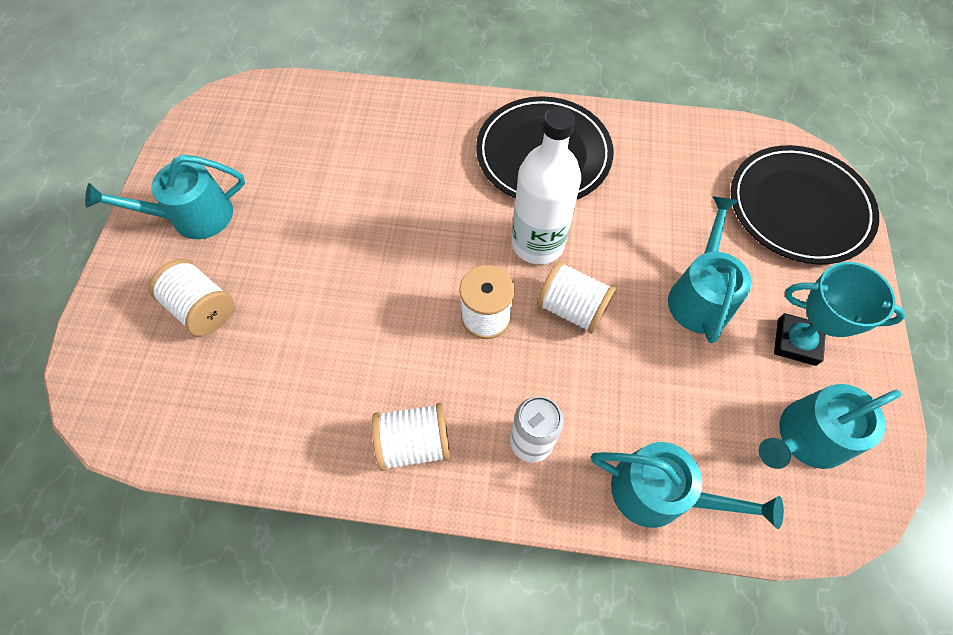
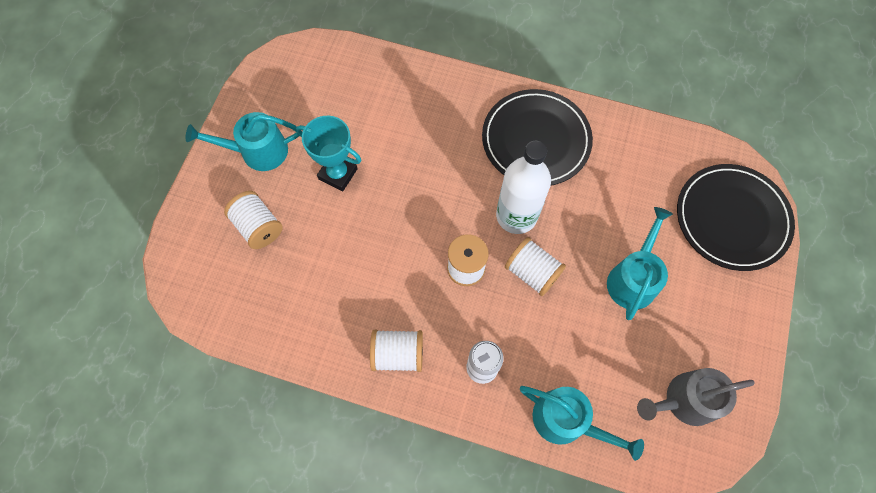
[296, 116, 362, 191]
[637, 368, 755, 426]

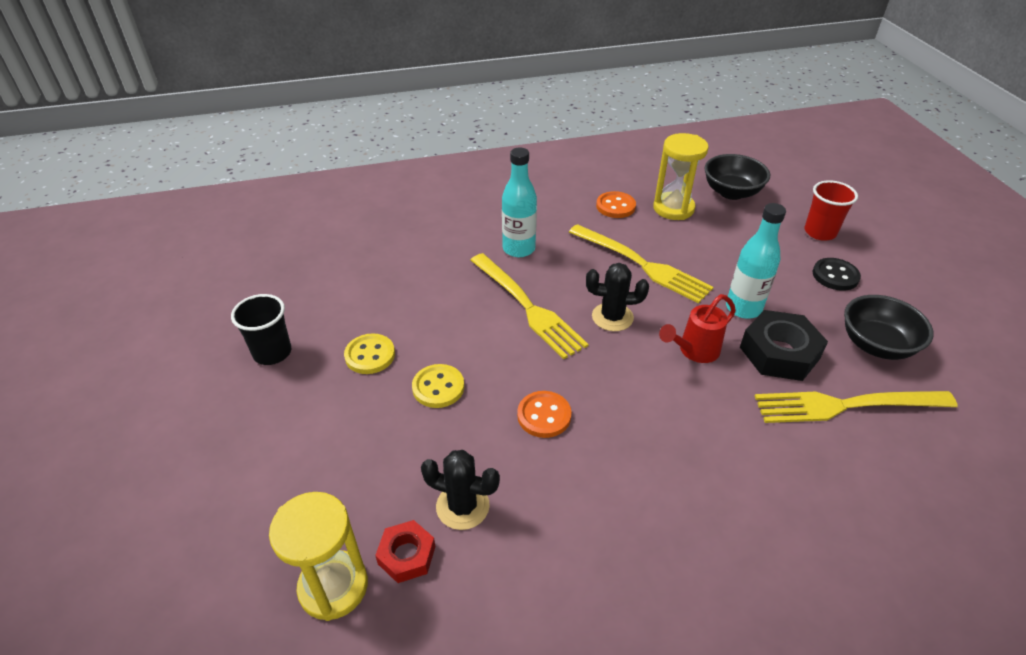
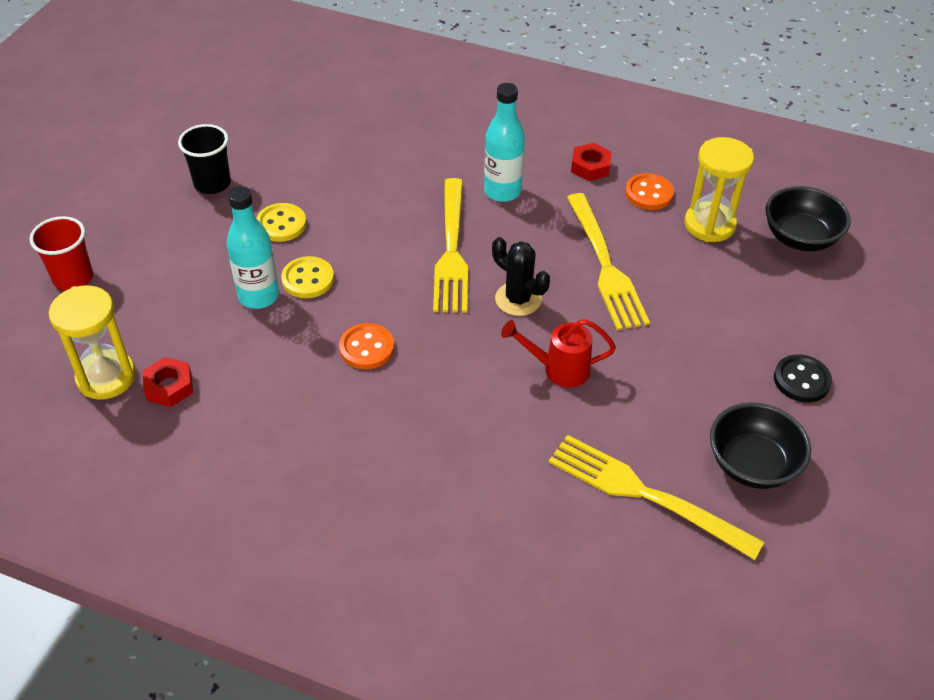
[421, 450, 500, 530] (first image)
[740, 310, 828, 381] (first image)
[571, 143, 611, 181]
[227, 186, 279, 309]
[30, 216, 93, 291]

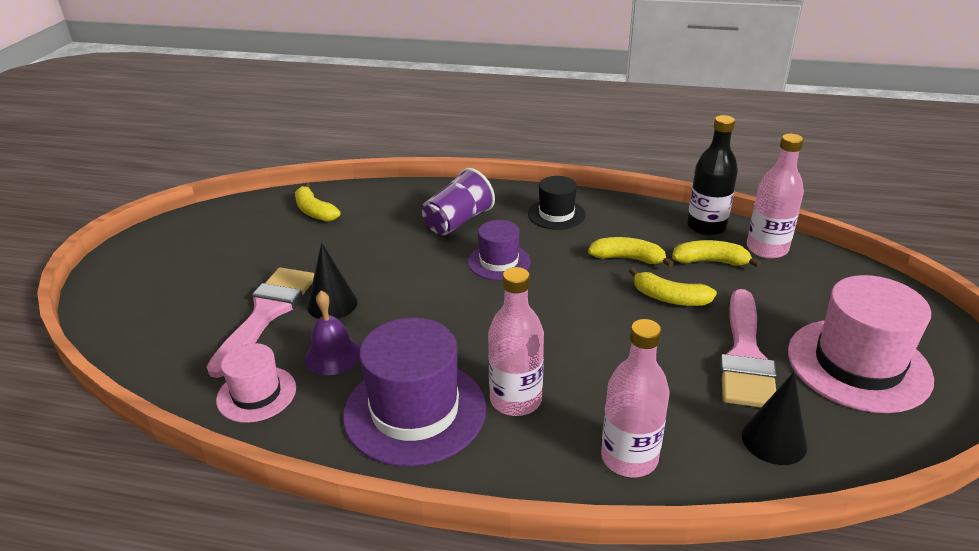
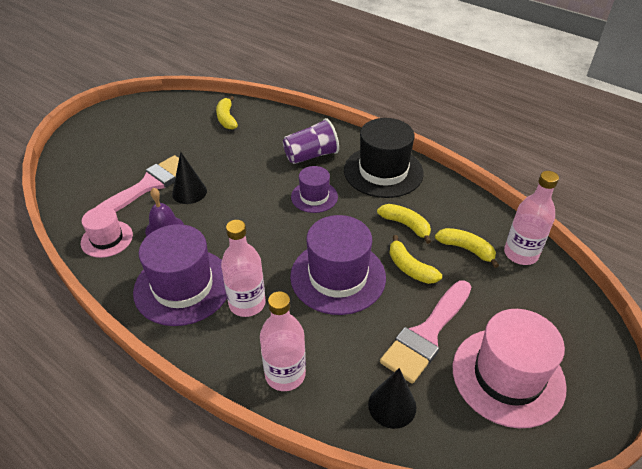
[687, 115, 738, 236] (first image)
[290, 215, 386, 315]
[344, 118, 424, 198]

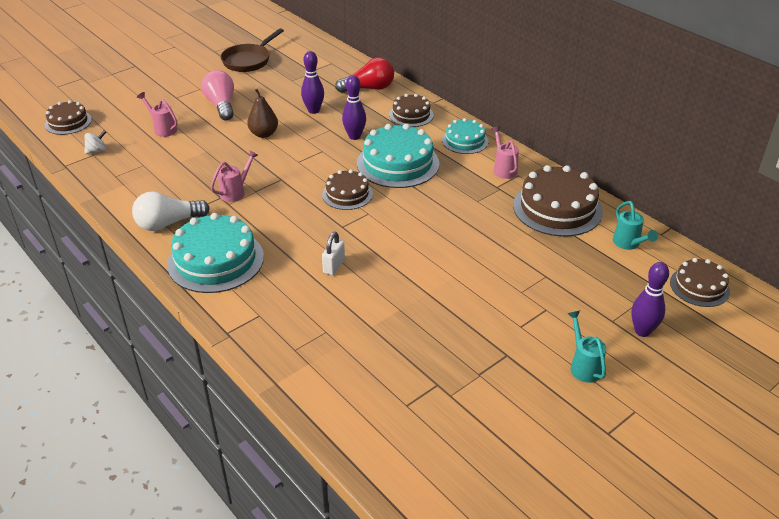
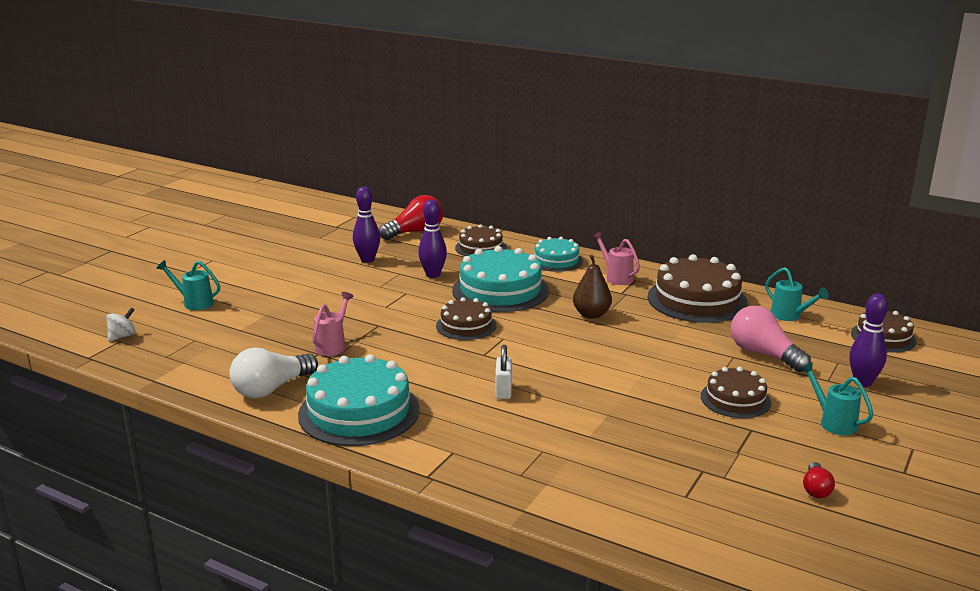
[221, 28, 284, 72] (first image)
[803, 462, 835, 498]
[701, 367, 771, 418]
[731, 306, 811, 372]
[573, 254, 612, 319]
[156, 260, 220, 310]

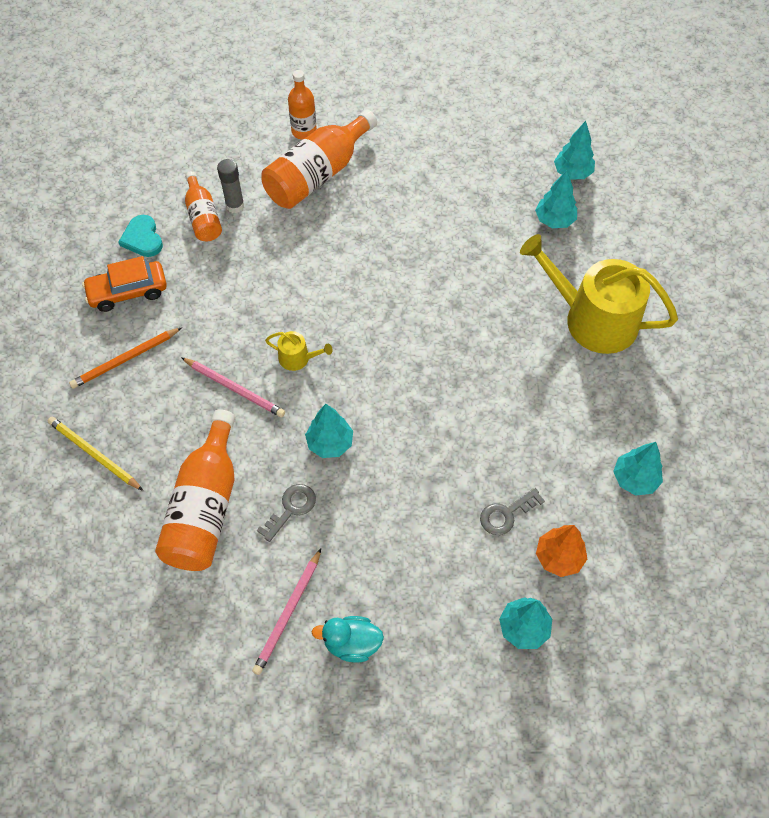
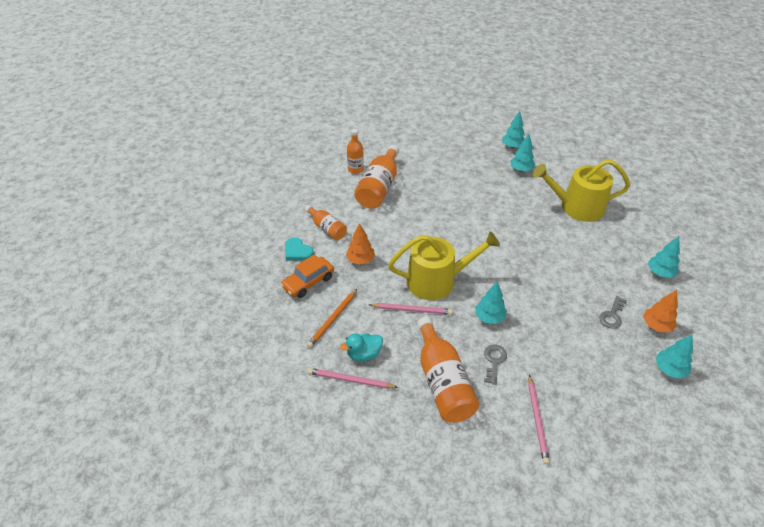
[217, 159, 244, 213] (first image)
[346, 223, 375, 265]
[340, 333, 383, 361]
[308, 368, 398, 388]
[388, 231, 500, 300]

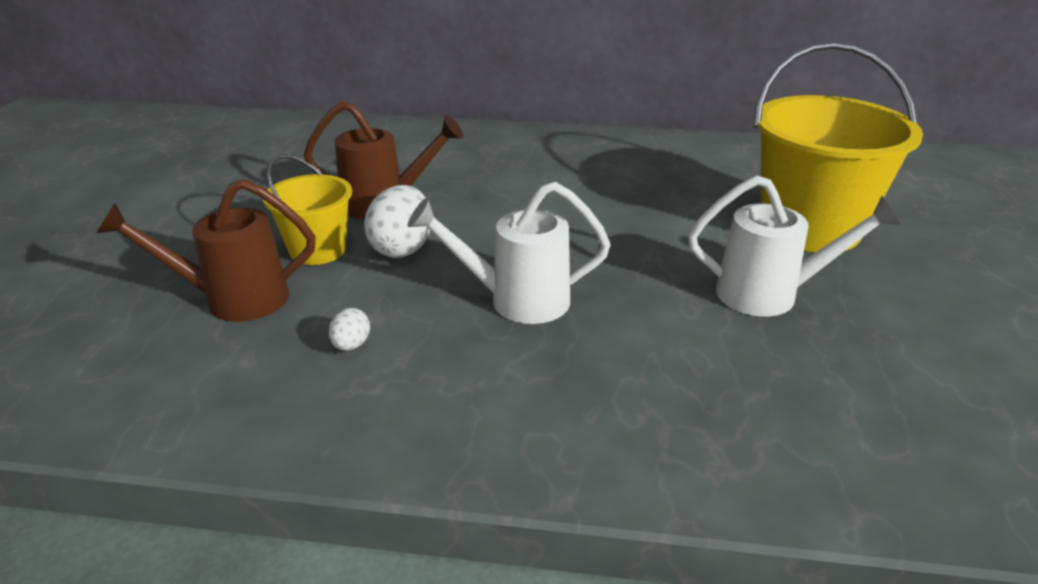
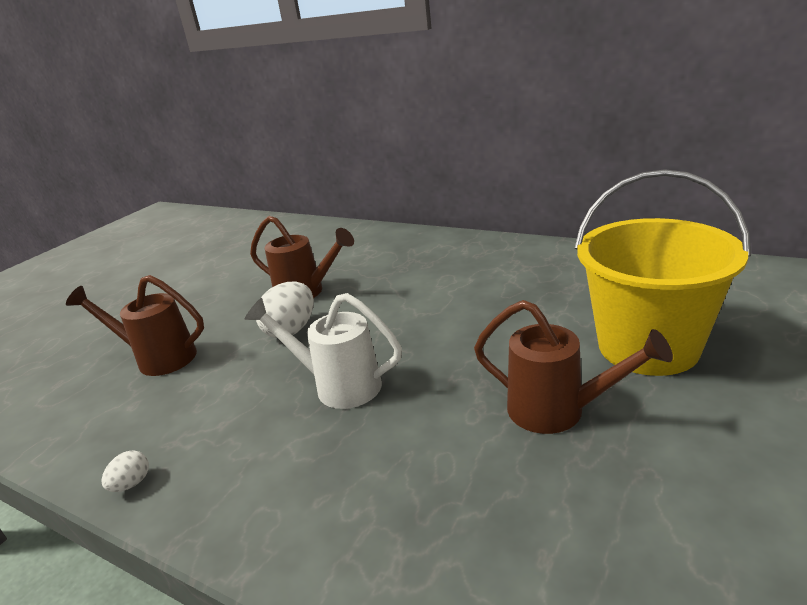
[263, 155, 352, 265] (first image)
[101, 450, 149, 492]
[474, 300, 673, 434]

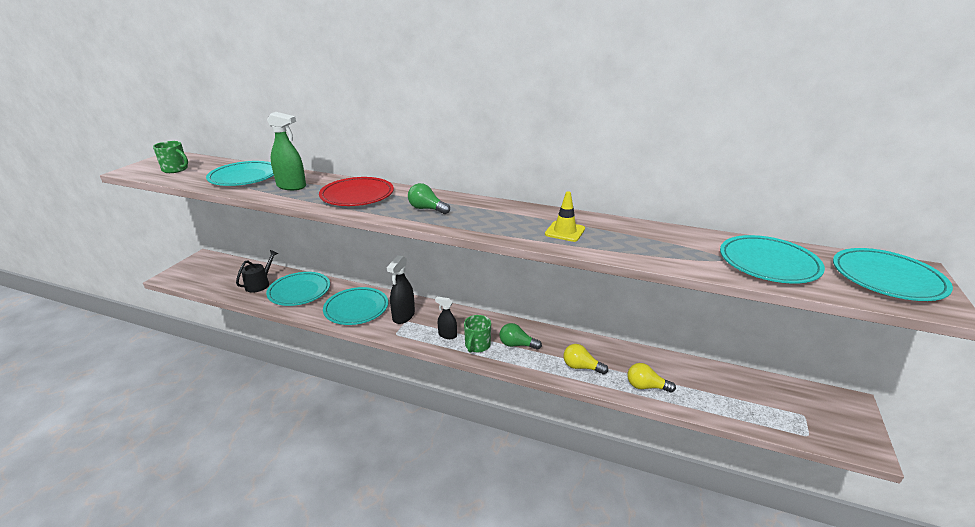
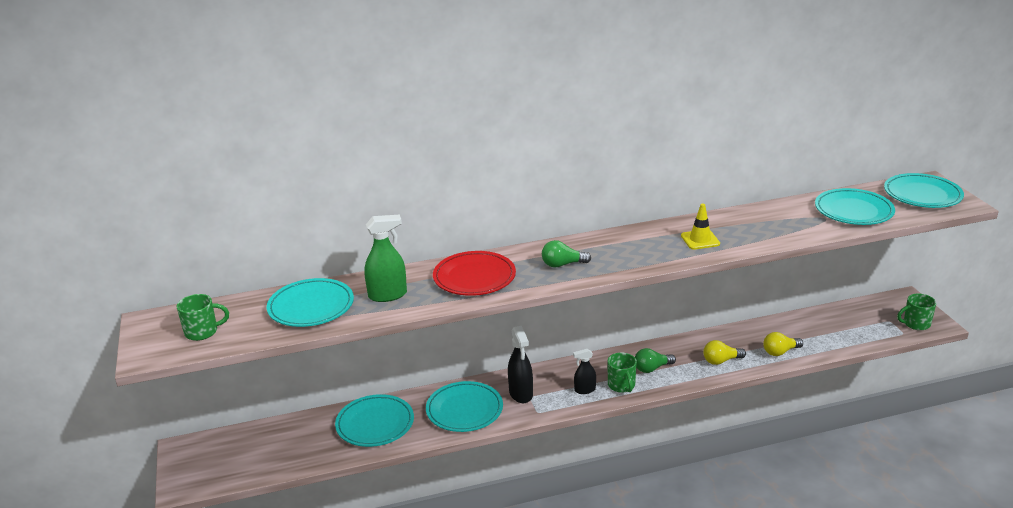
[236, 250, 278, 293] (first image)
[897, 293, 936, 330]

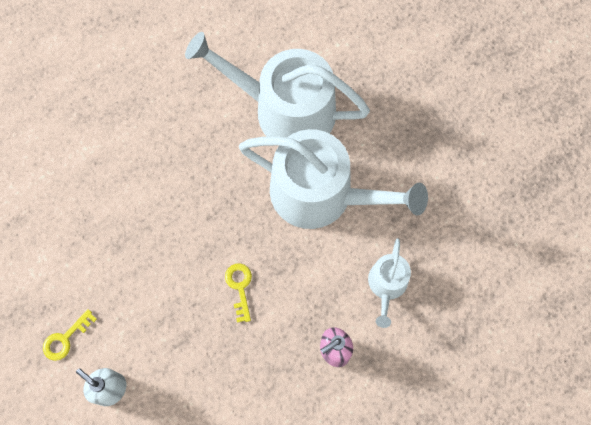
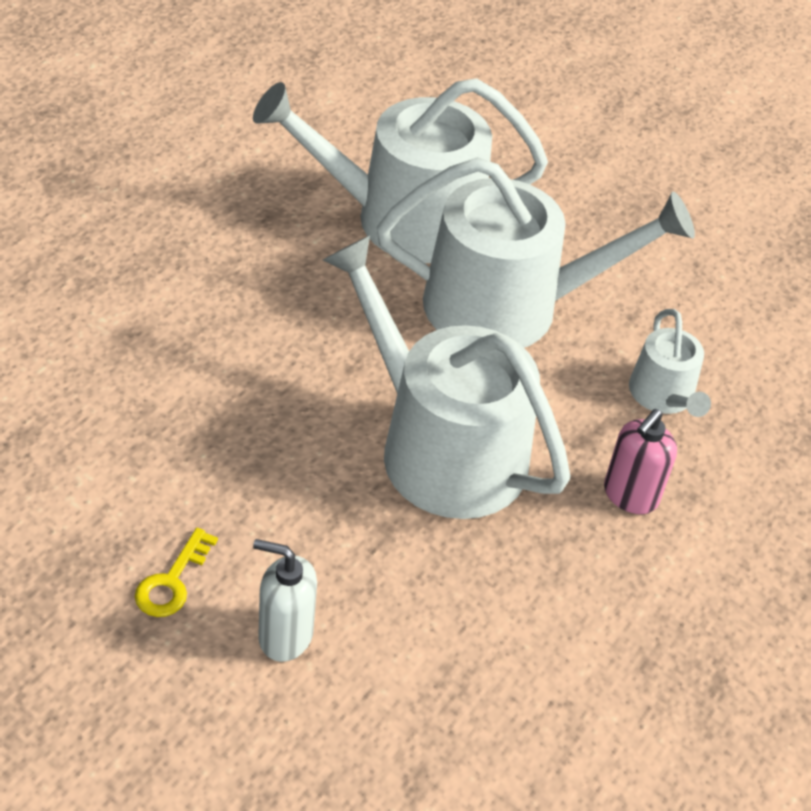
[323, 235, 570, 519]

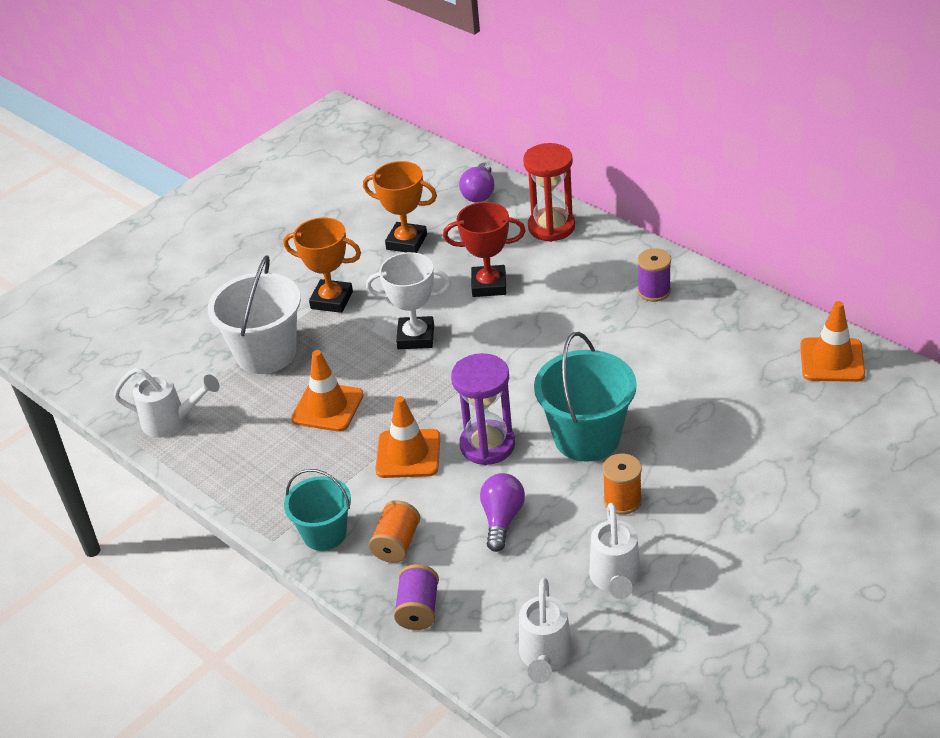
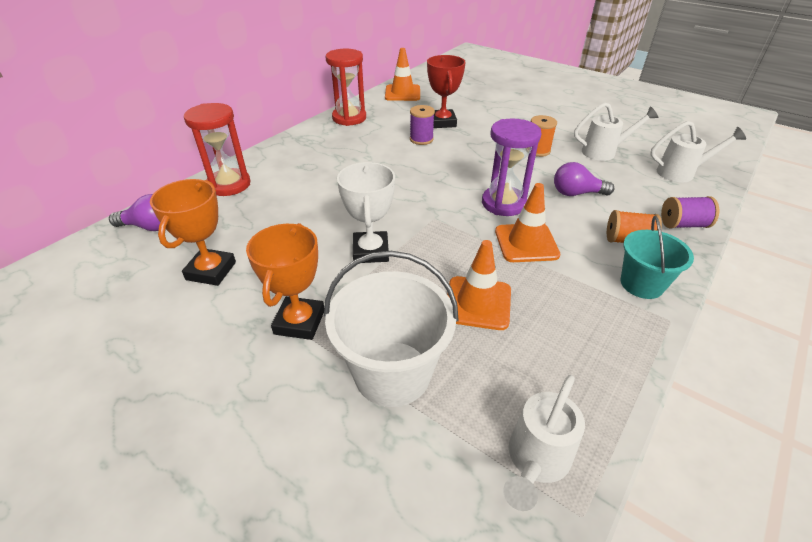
[534, 332, 637, 462] (first image)
[326, 49, 366, 126]
[427, 55, 466, 128]
[410, 105, 435, 145]
[503, 375, 585, 511]

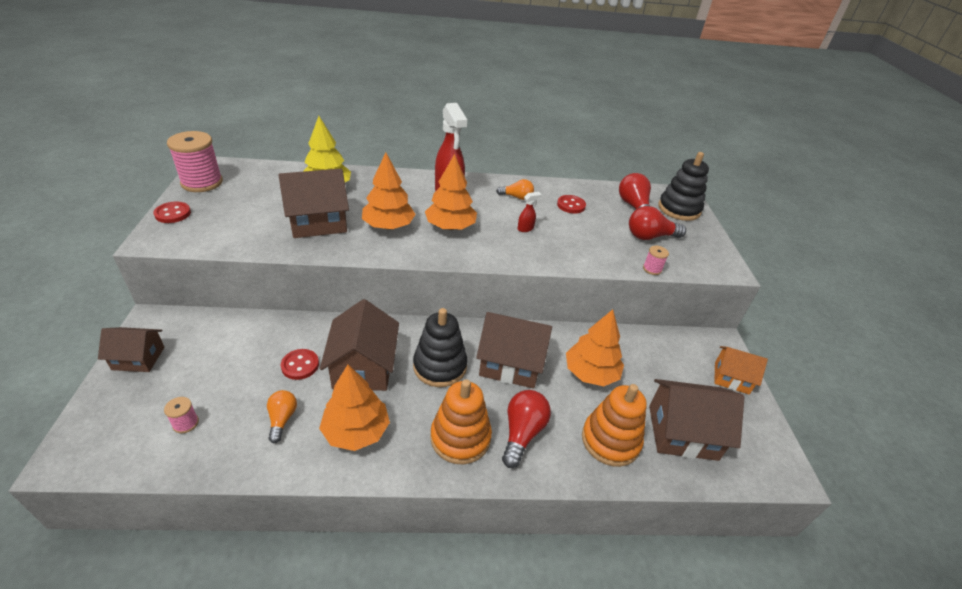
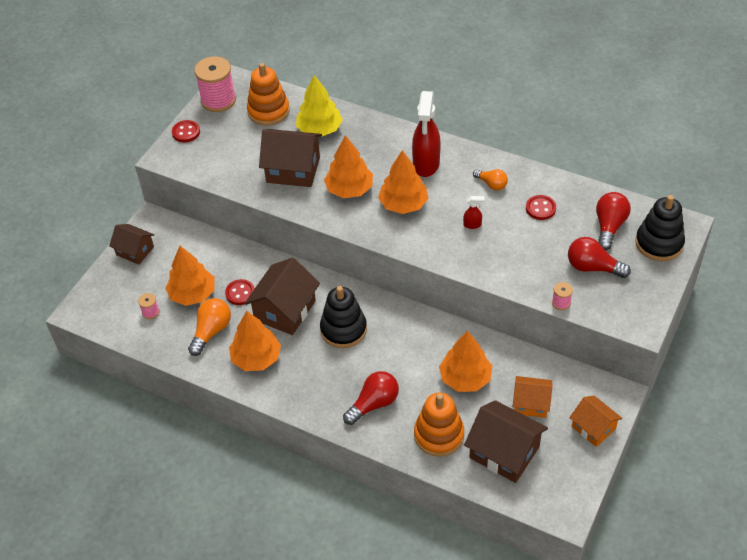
[476, 312, 552, 389] (first image)
[165, 246, 214, 306]
[513, 376, 552, 418]
[247, 63, 289, 126]
[188, 298, 231, 356]

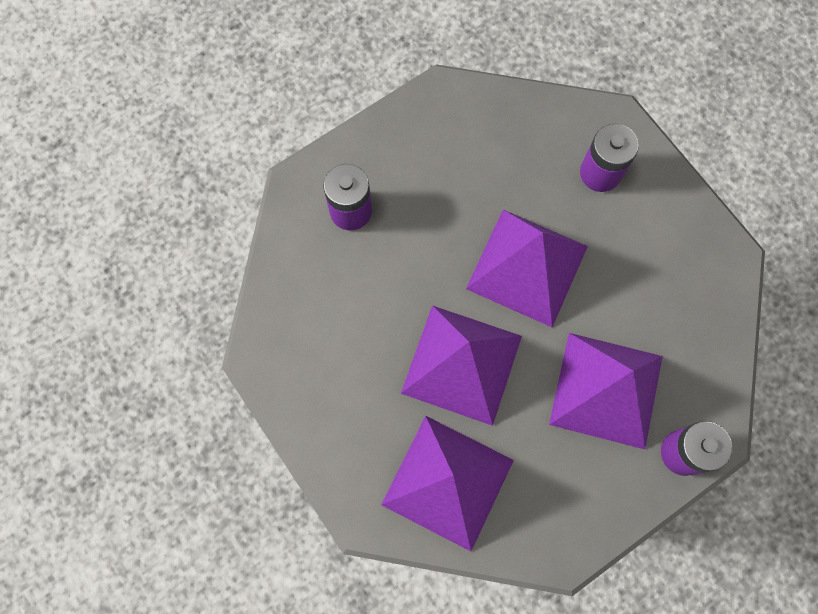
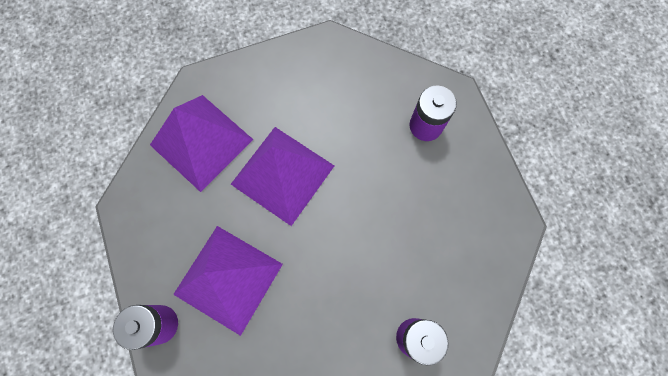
[466, 210, 588, 327] (first image)

